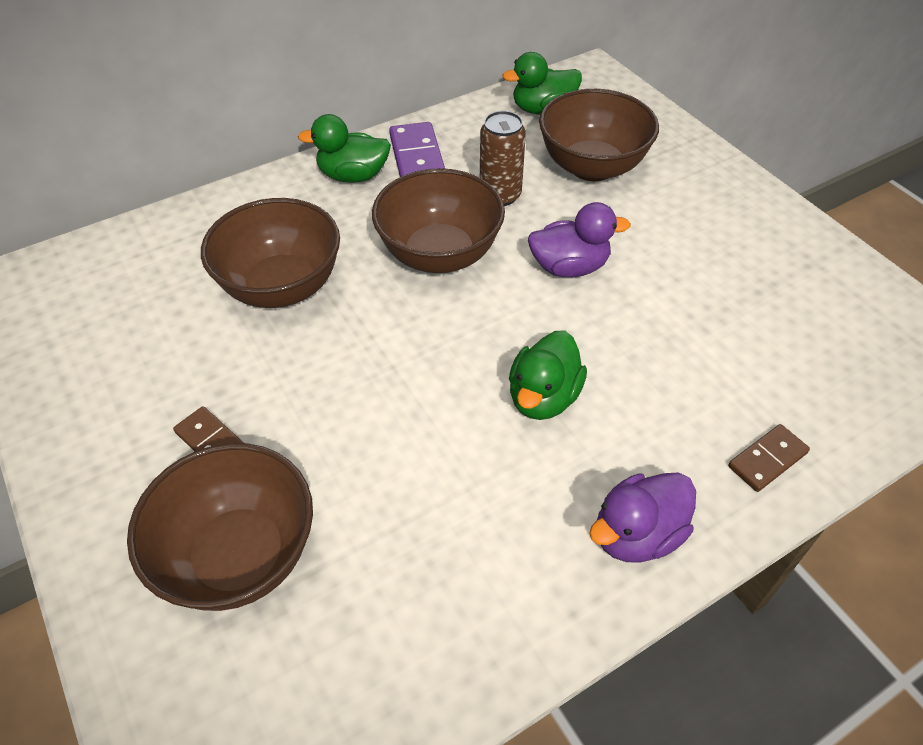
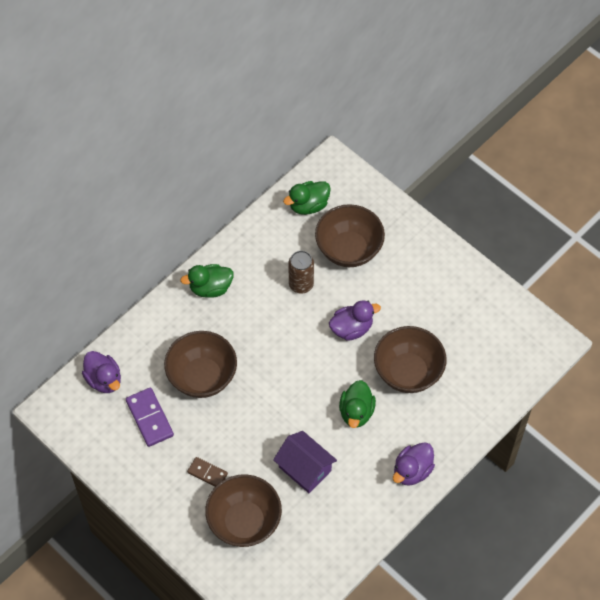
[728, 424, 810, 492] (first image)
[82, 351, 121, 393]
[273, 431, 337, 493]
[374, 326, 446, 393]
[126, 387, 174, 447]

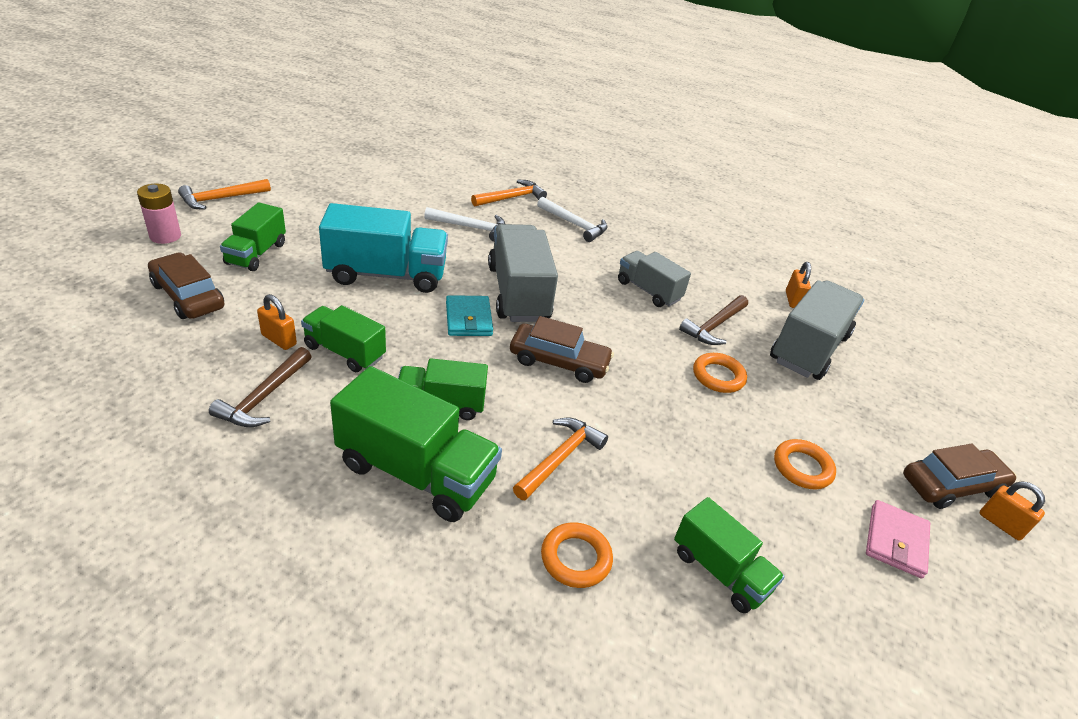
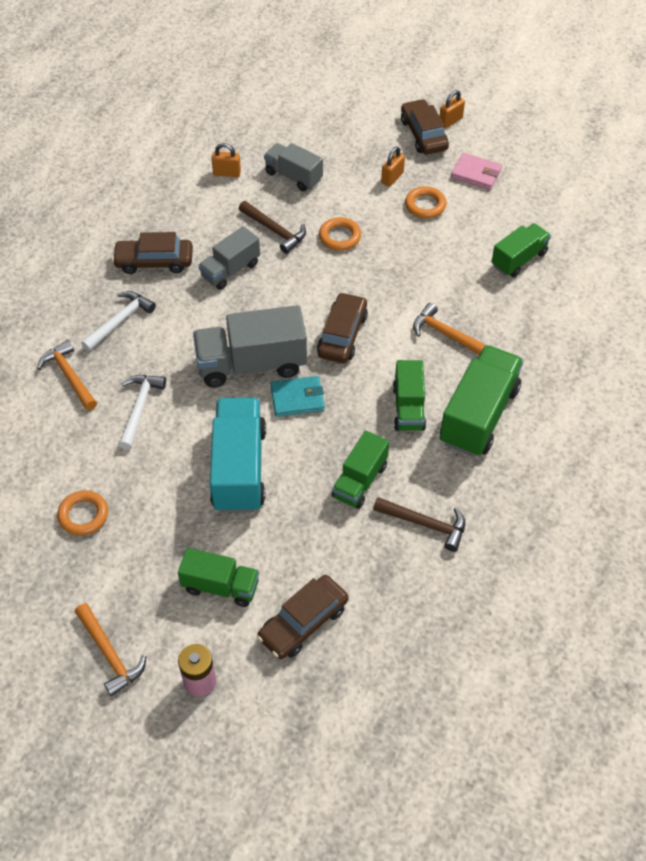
[112, 232, 193, 274]
[381, 146, 405, 187]
[57, 490, 108, 536]
[264, 143, 323, 191]

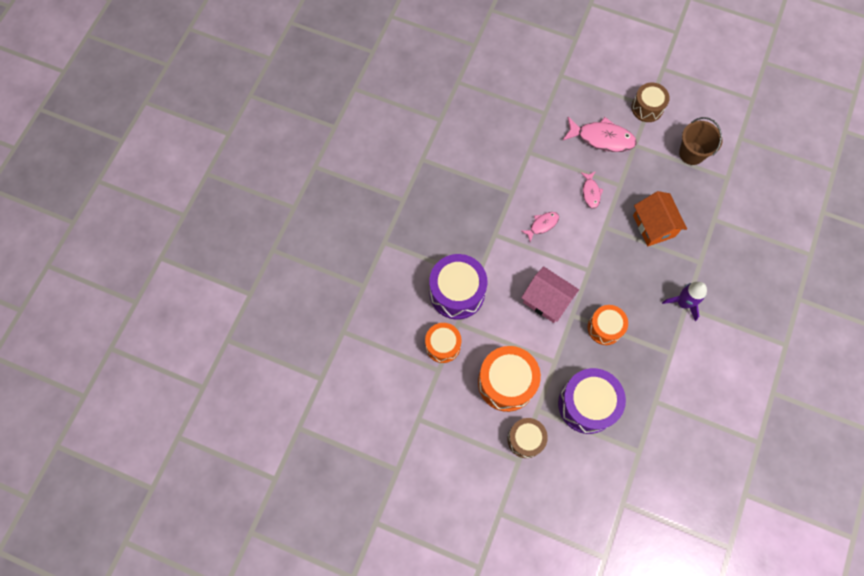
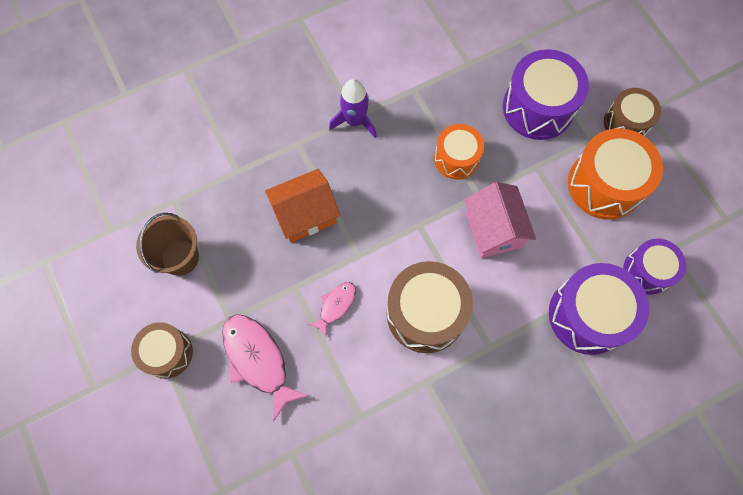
[387, 261, 473, 353]
[623, 239, 686, 295]
[265, 169, 340, 242]

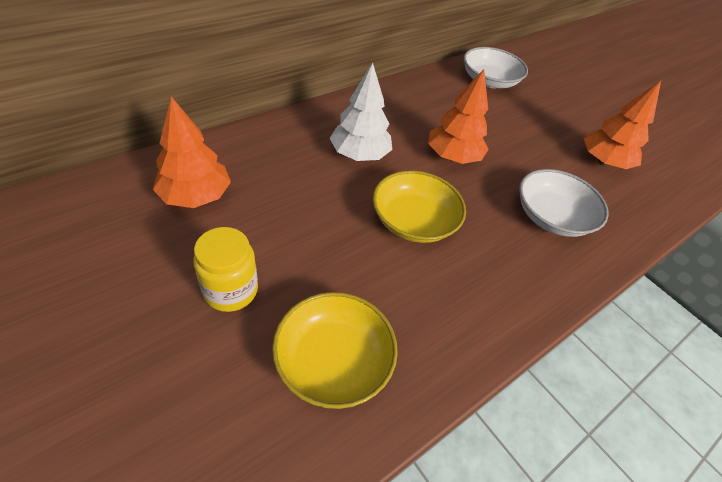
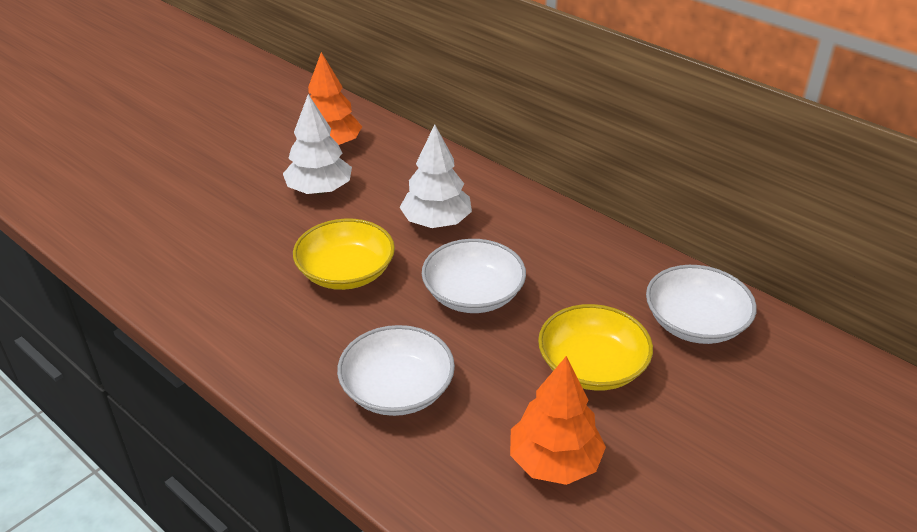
[193, 227, 258, 312] (first image)
[283, 94, 352, 195]
[538, 304, 653, 391]
[422, 239, 526, 313]

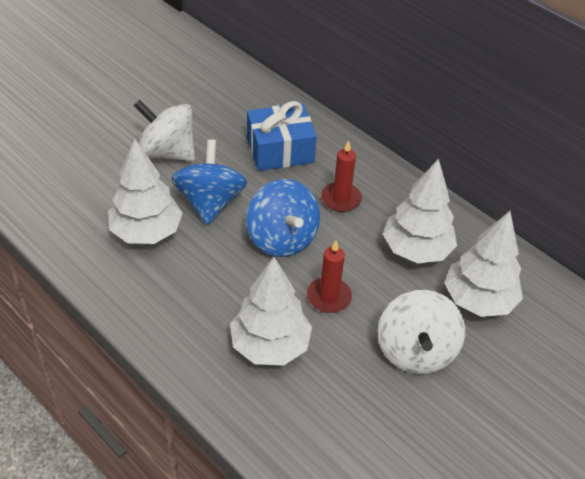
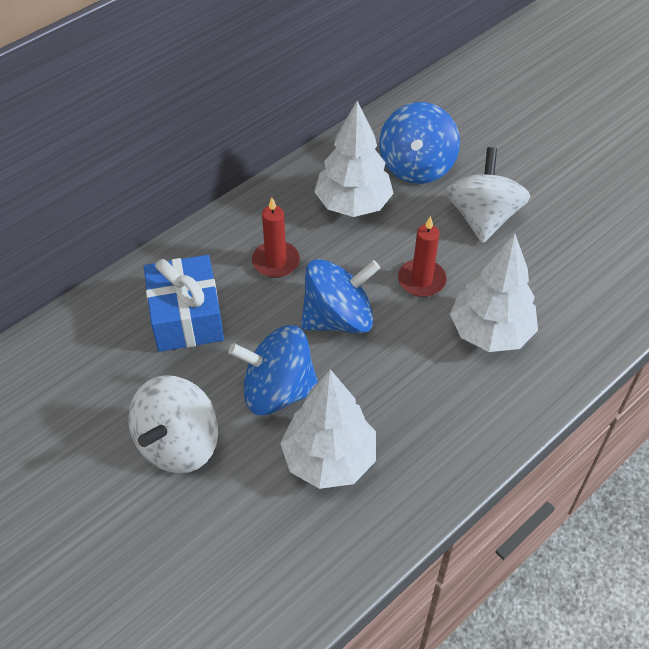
[379, 102, 460, 184]
[445, 147, 530, 243]

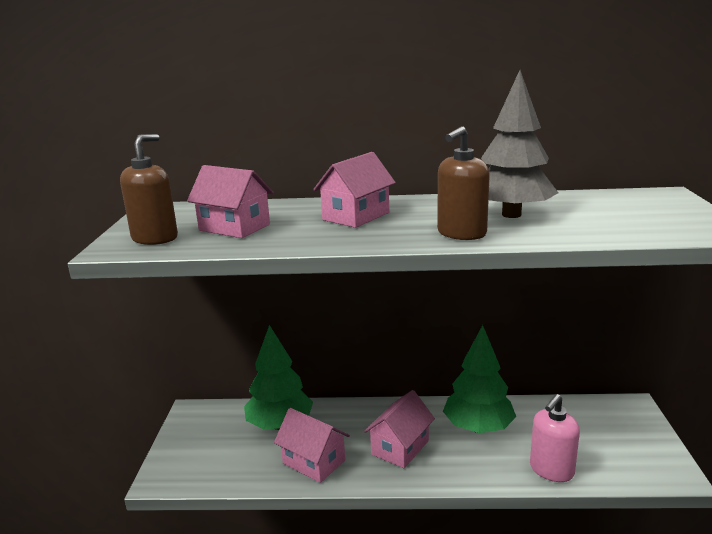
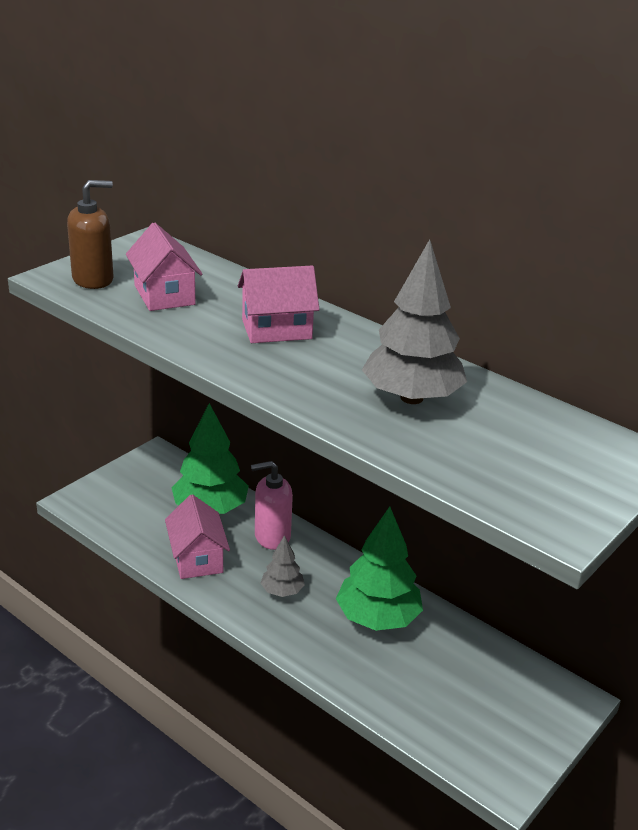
[437, 126, 490, 240] (first image)
[251, 461, 293, 550]
[261, 535, 305, 597]

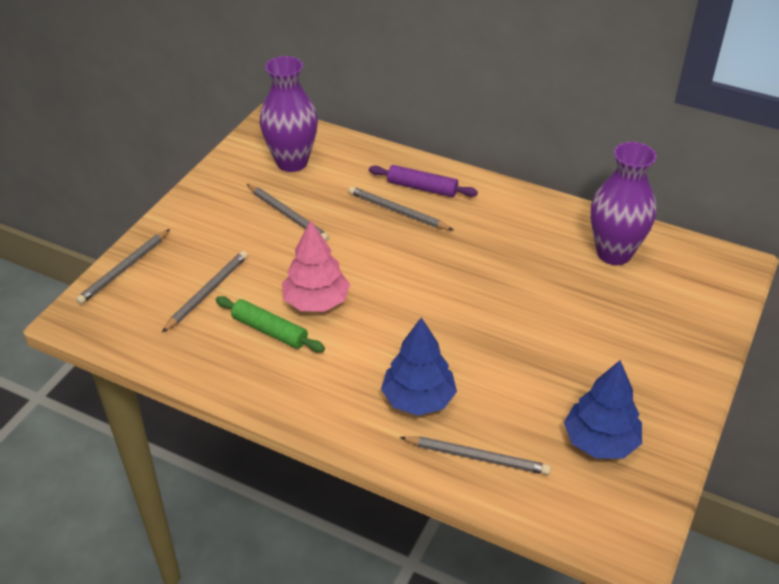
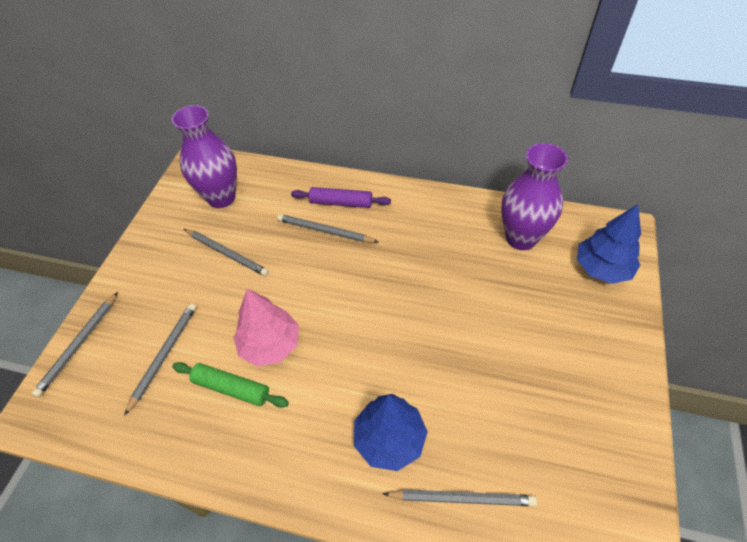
[577, 204, 641, 284]

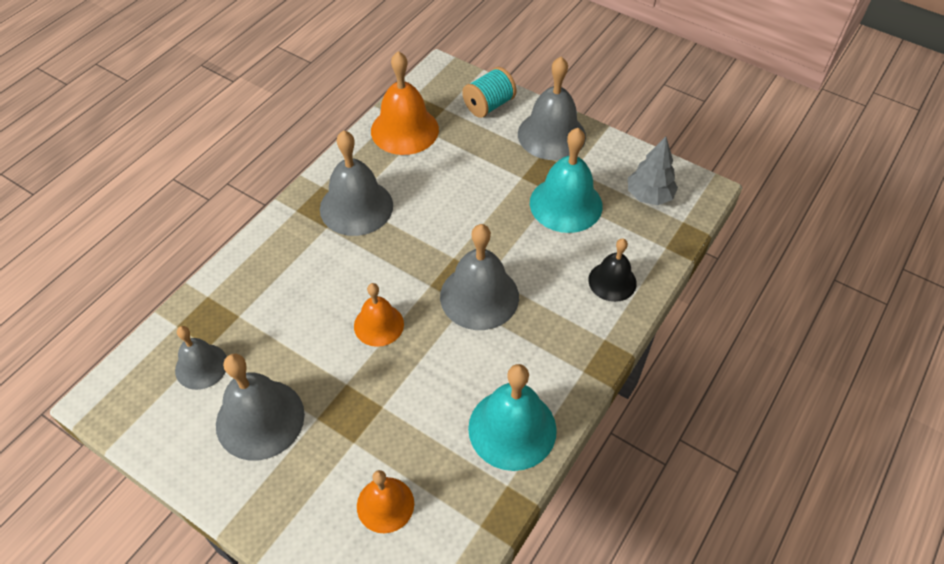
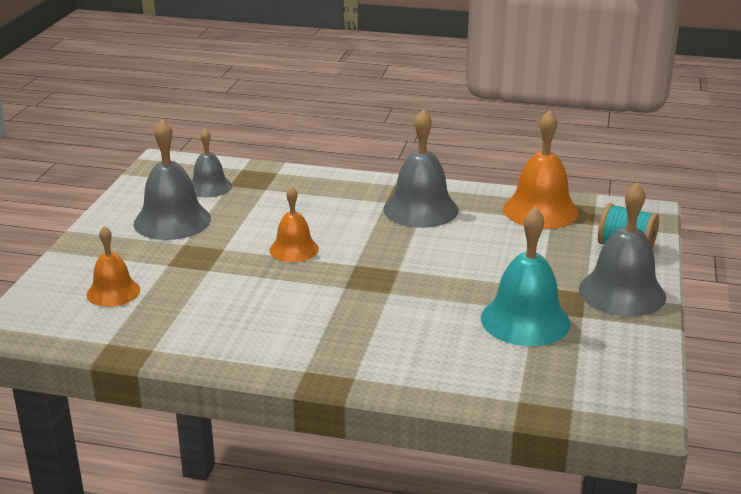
[440, 224, 519, 330] (first image)
[468, 364, 557, 471] (first image)
[588, 238, 637, 302] (first image)
[628, 137, 678, 205] (first image)

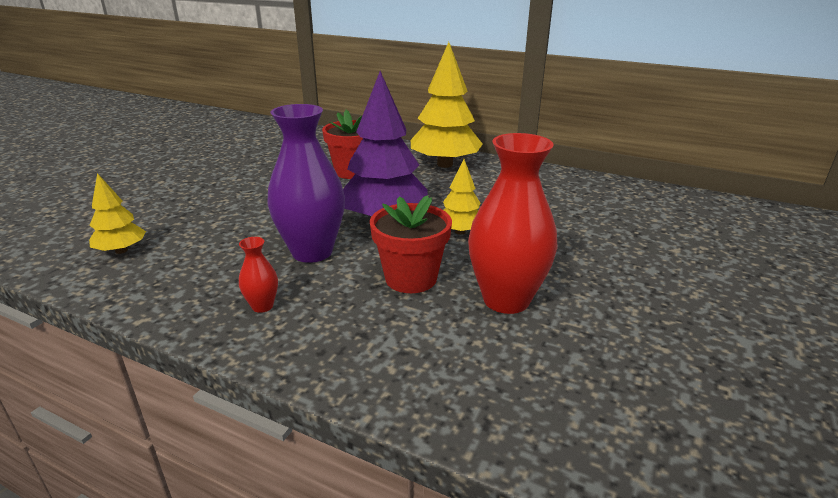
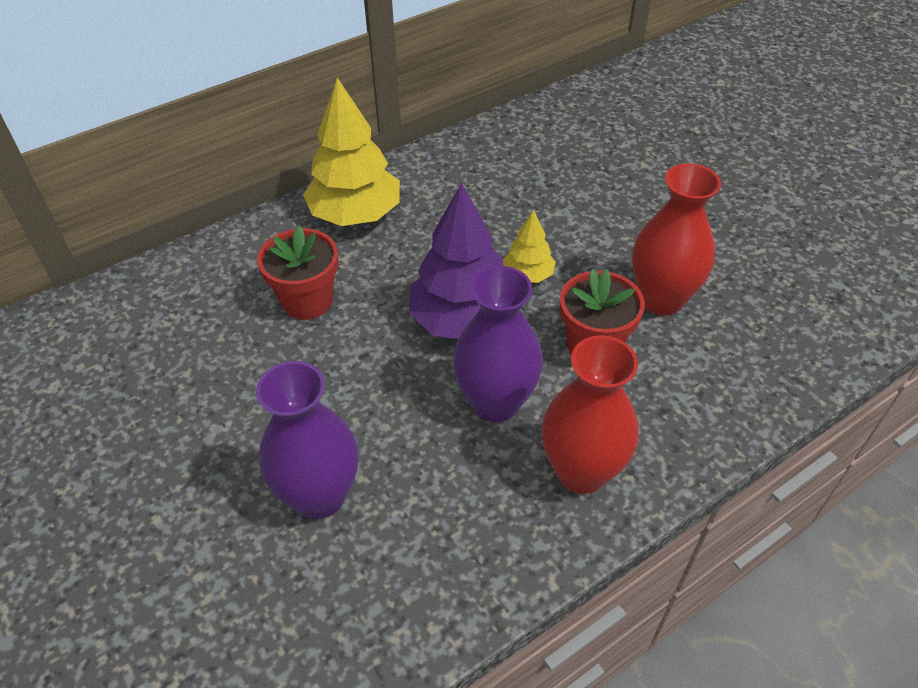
[89, 173, 146, 254] (first image)
[256, 361, 358, 519]
[542, 336, 639, 494]

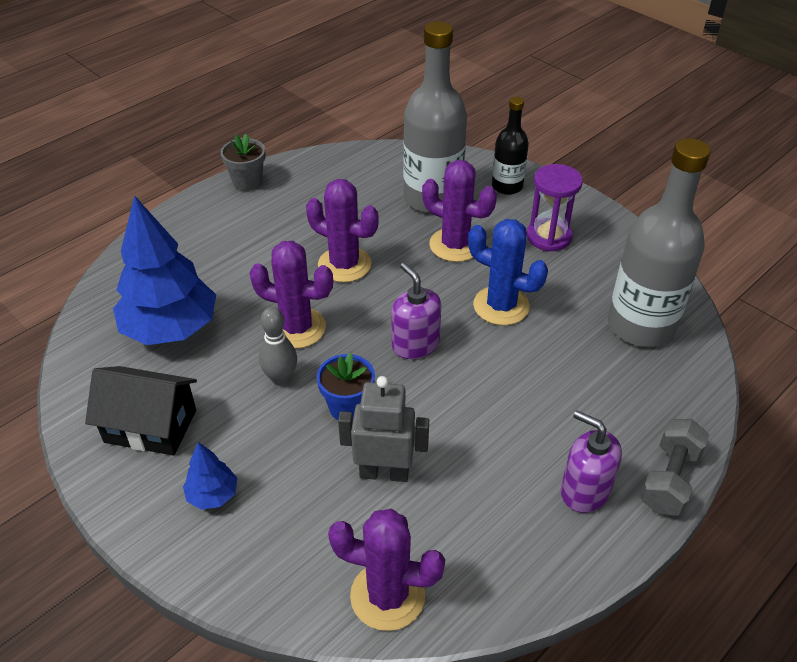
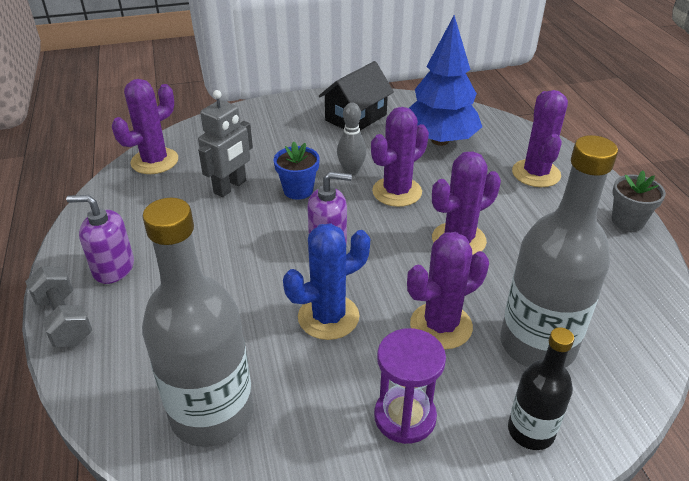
[183, 442, 238, 510] (first image)
[512, 90, 568, 187]
[66, 195, 134, 284]

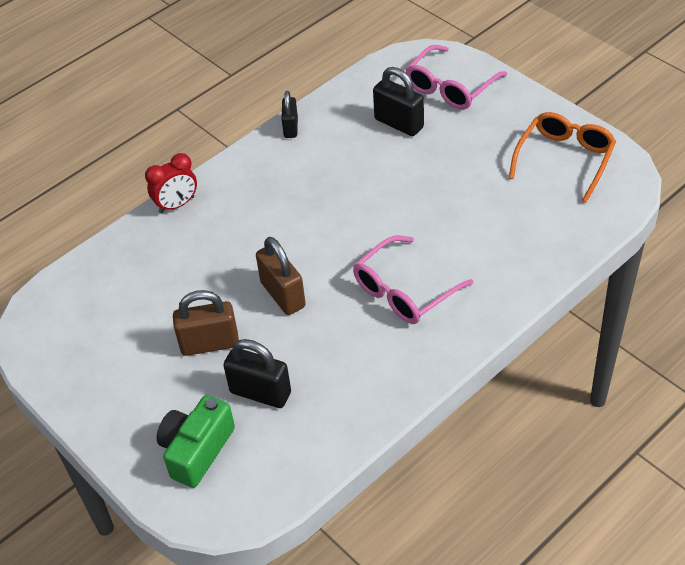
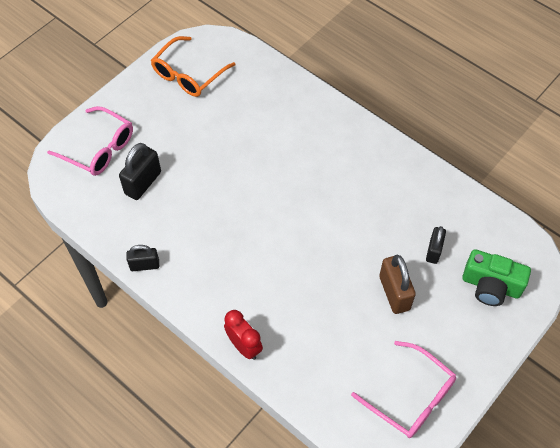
[256, 237, 306, 315] (first image)
[351, 341, 456, 438]
[151, 36, 236, 97]
[426, 226, 446, 264]

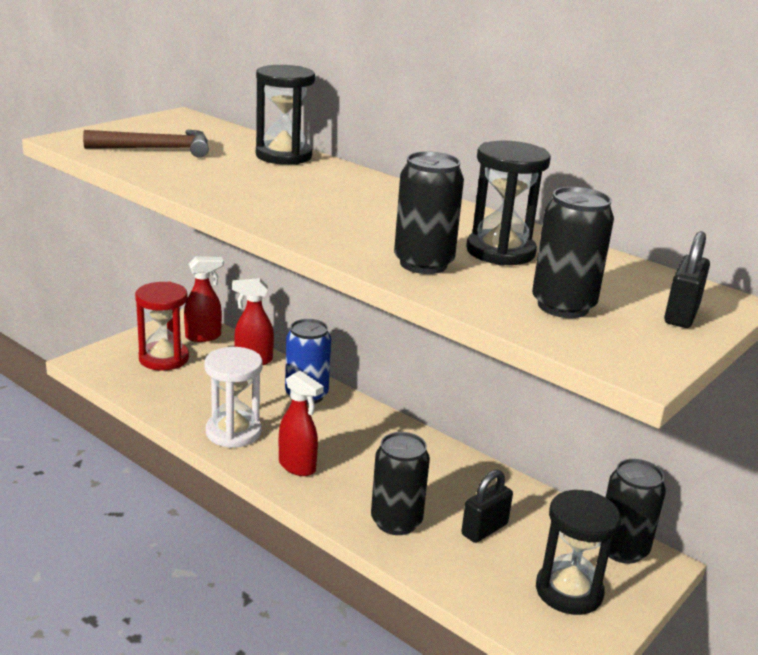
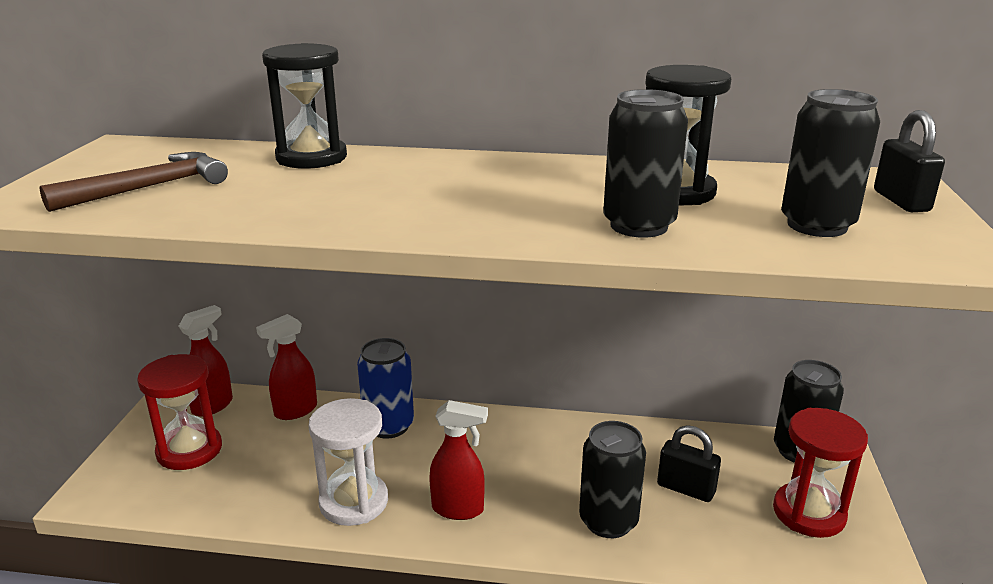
[773, 408, 868, 538]
[657, 425, 721, 502]

